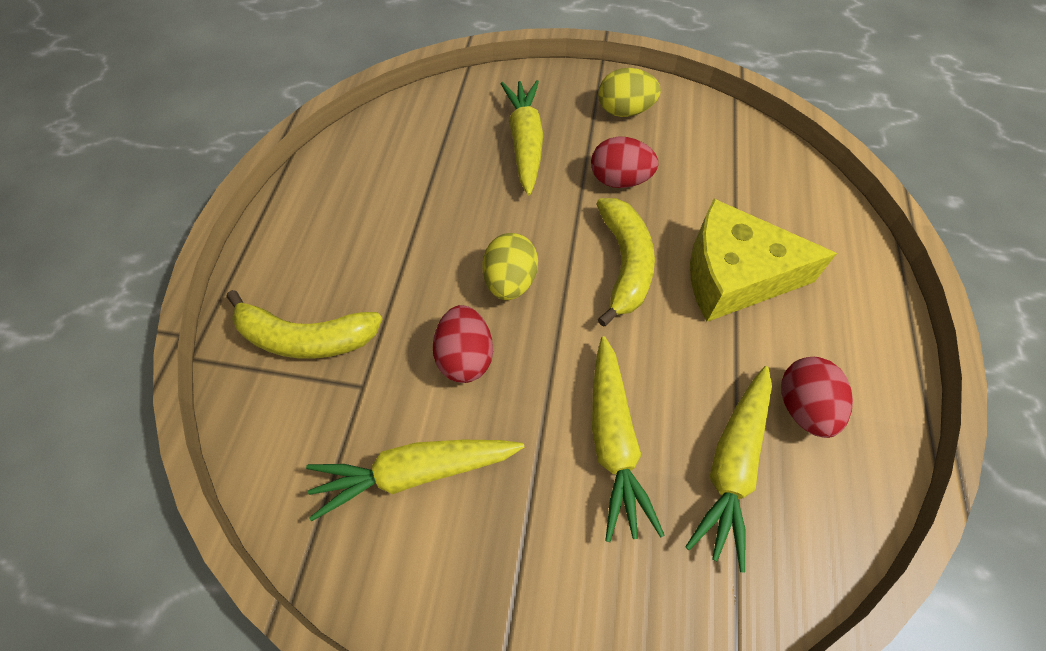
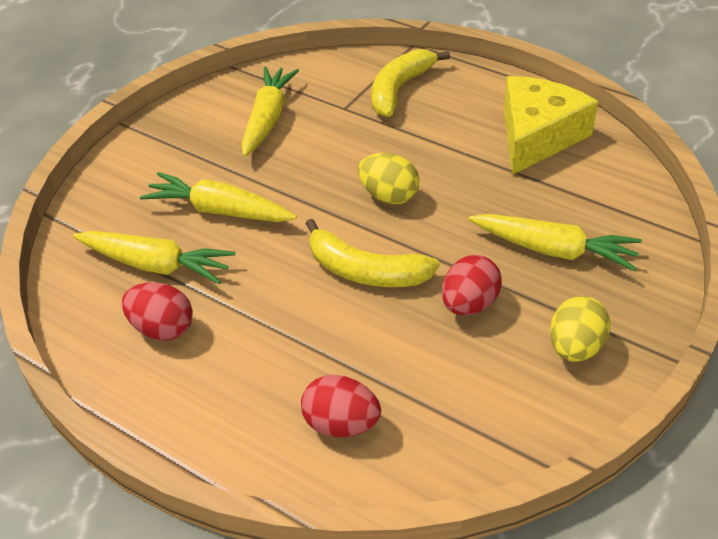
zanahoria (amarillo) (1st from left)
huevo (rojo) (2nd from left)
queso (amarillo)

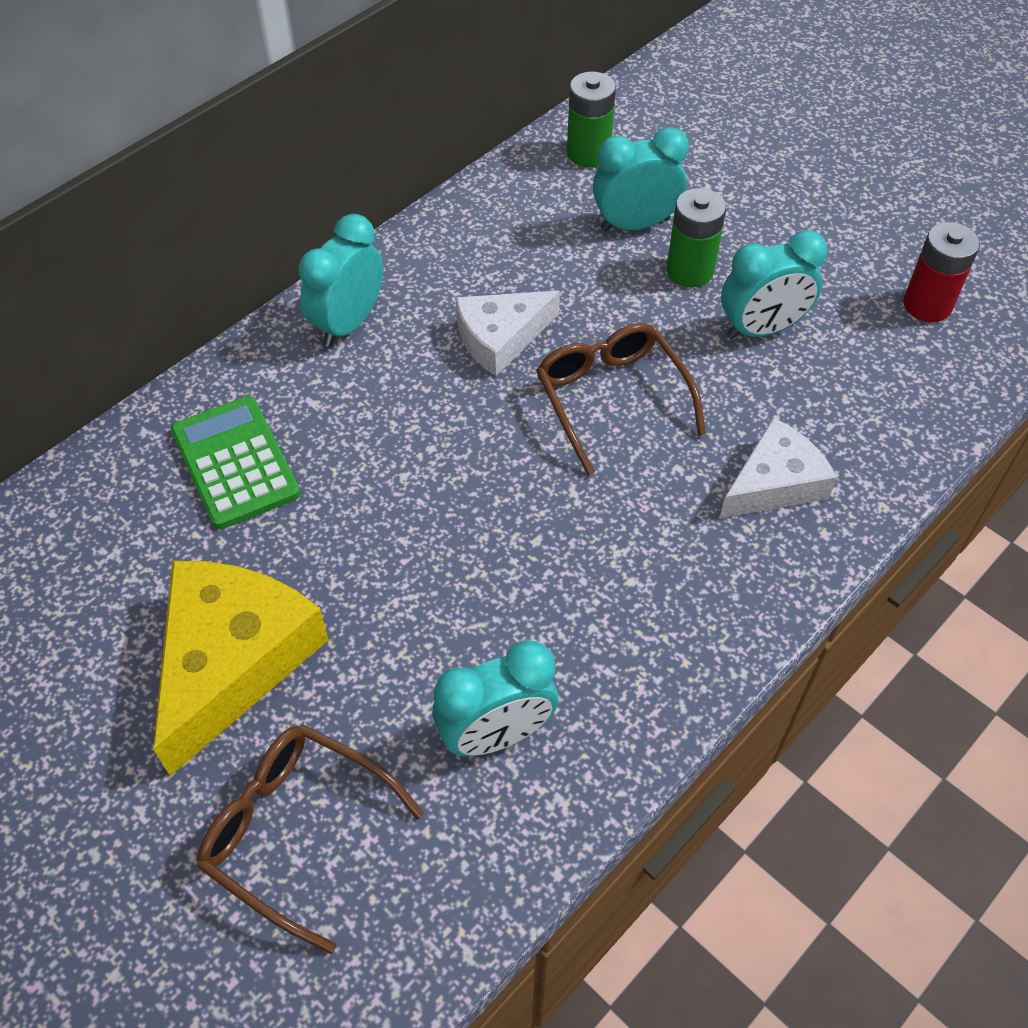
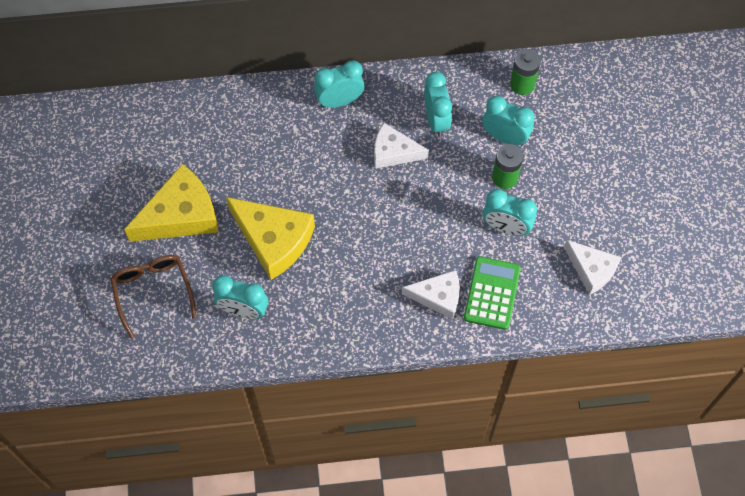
queso (amarillo) (2nd from left)
despertador (turquesa) (3rd from left)
calculadora (verde)
queso (blanco) (3rd from left)
gafas (marrón) (2nd from left in the first image)

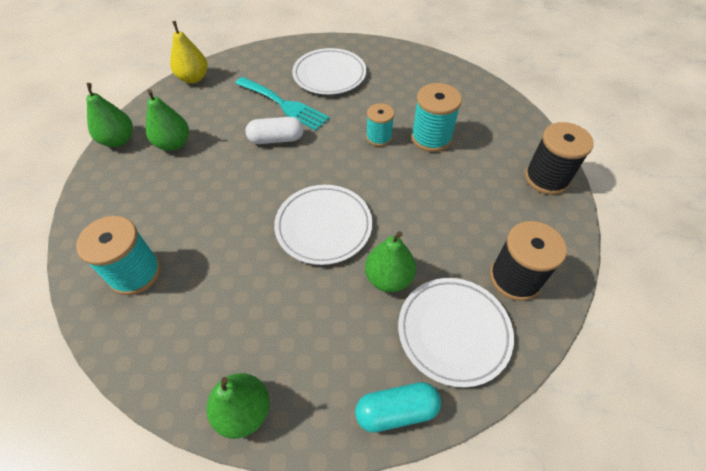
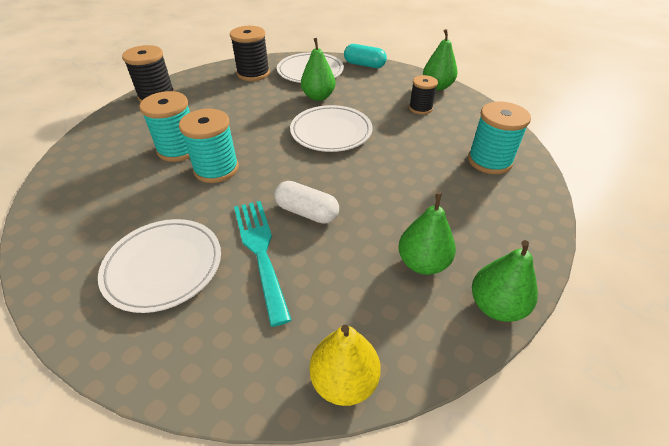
carrete (turquesa) (2nd from left)
carrete (negro) (3rd from left)

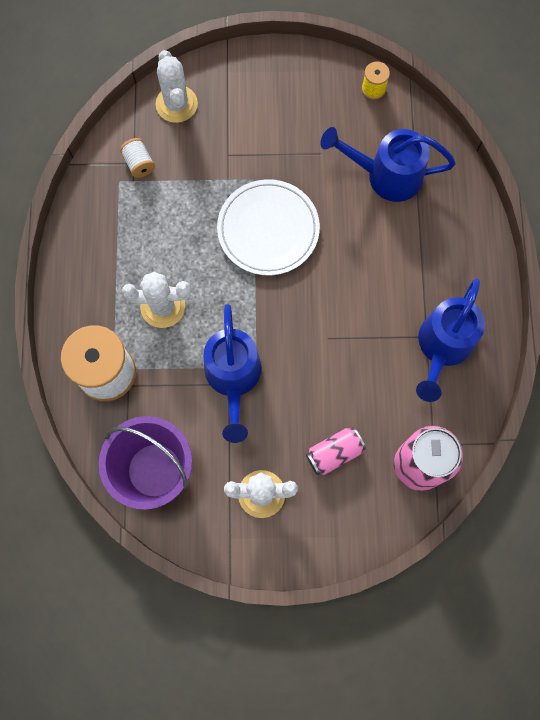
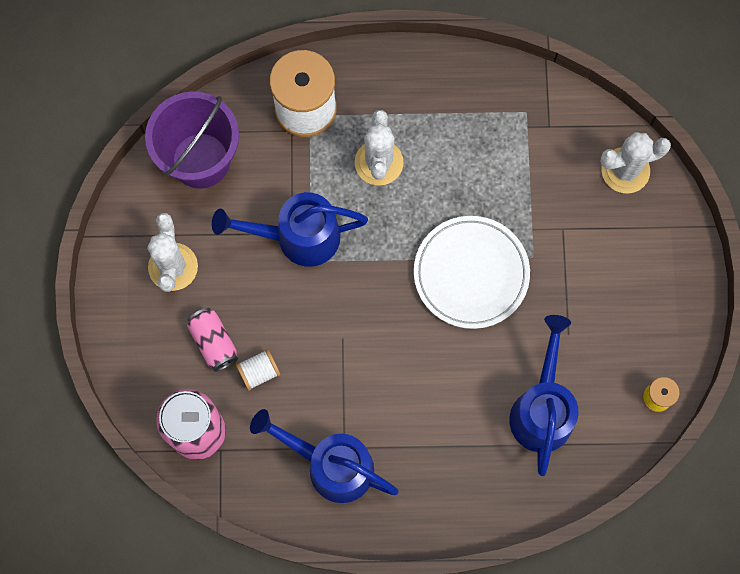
carrete (blanco) (1st from left)

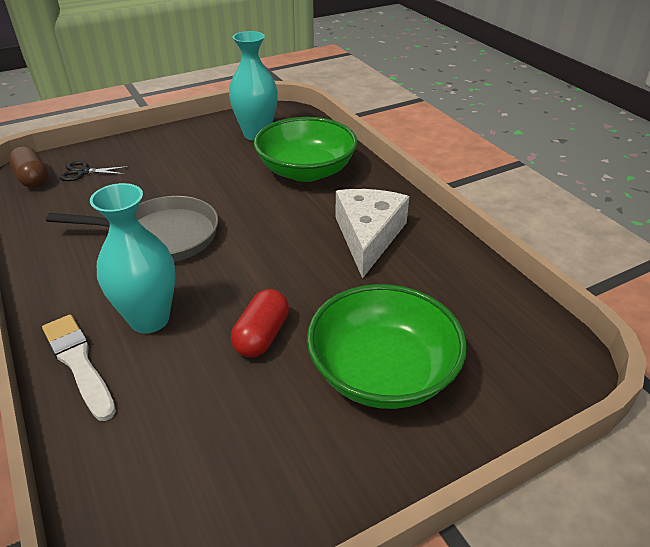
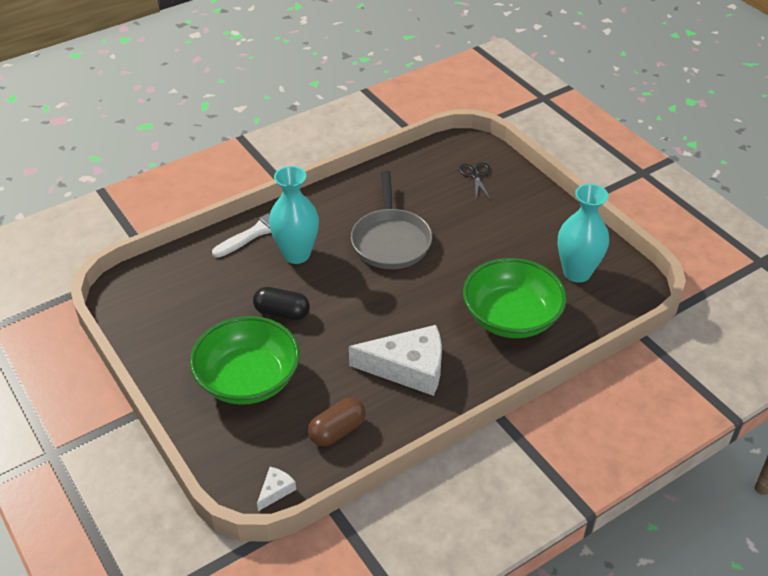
cápsula (negro)
queso (blanco) (1st from left)
cápsula (marrón)

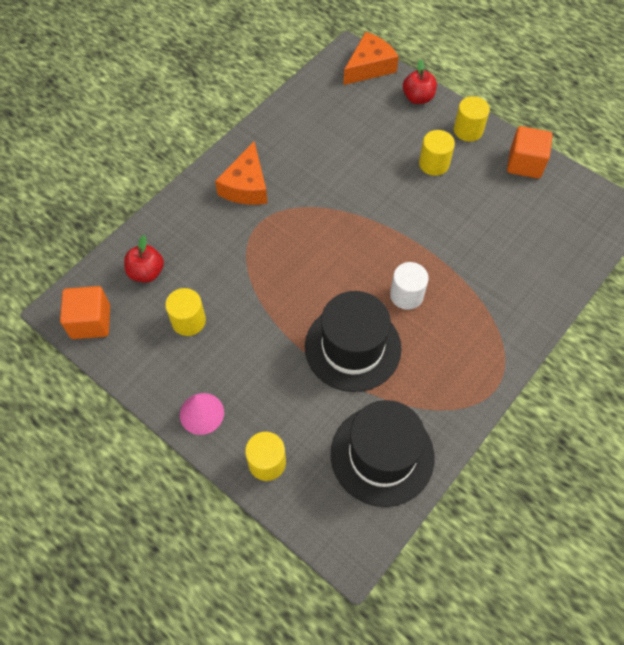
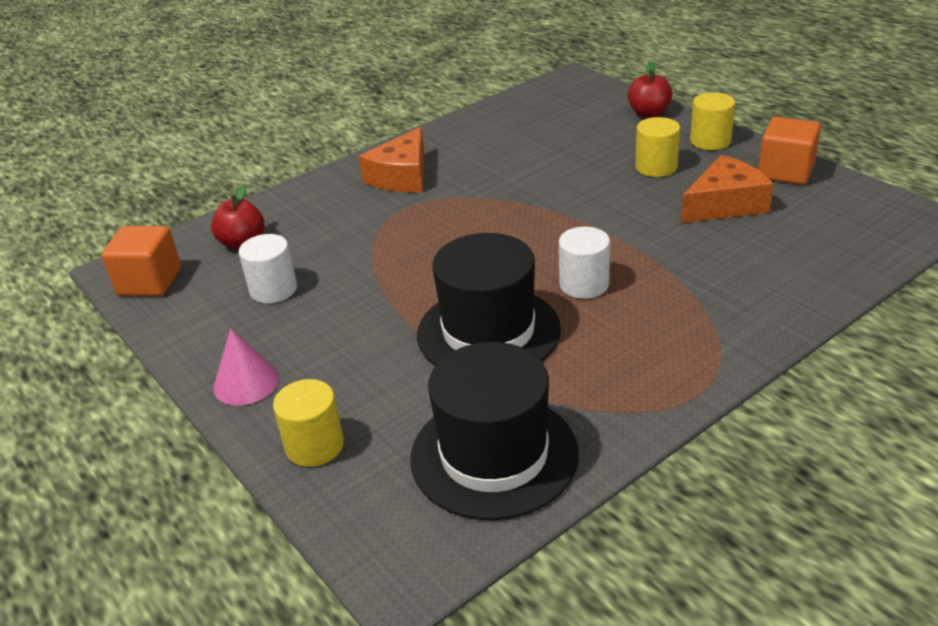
cilindro (blanco) (1st from left)
queso (naranja) (2nd from left)

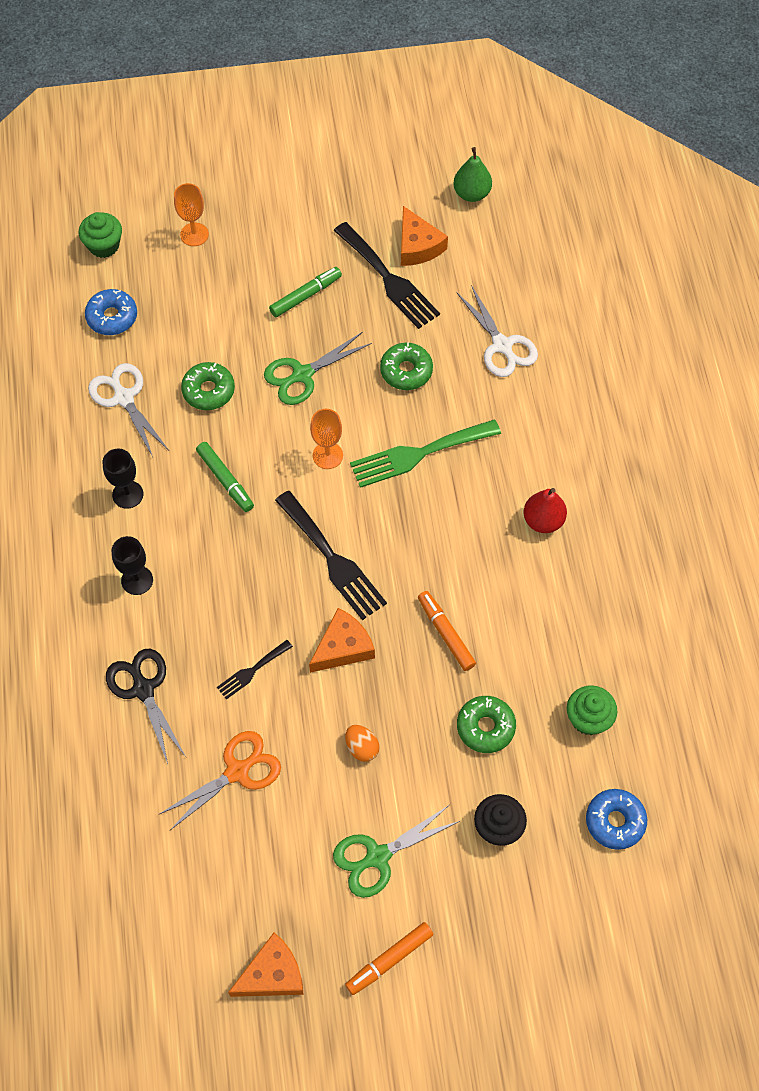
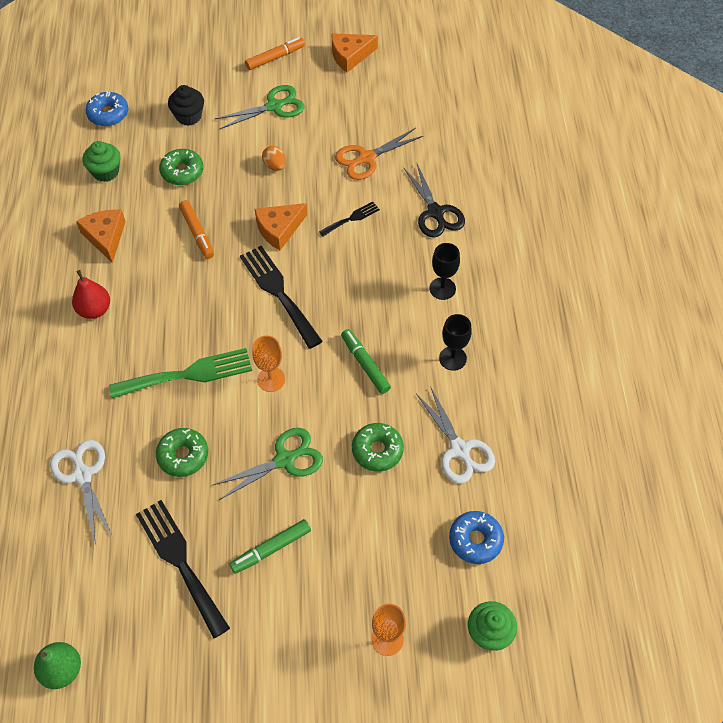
queso (naranja) (1st from left)

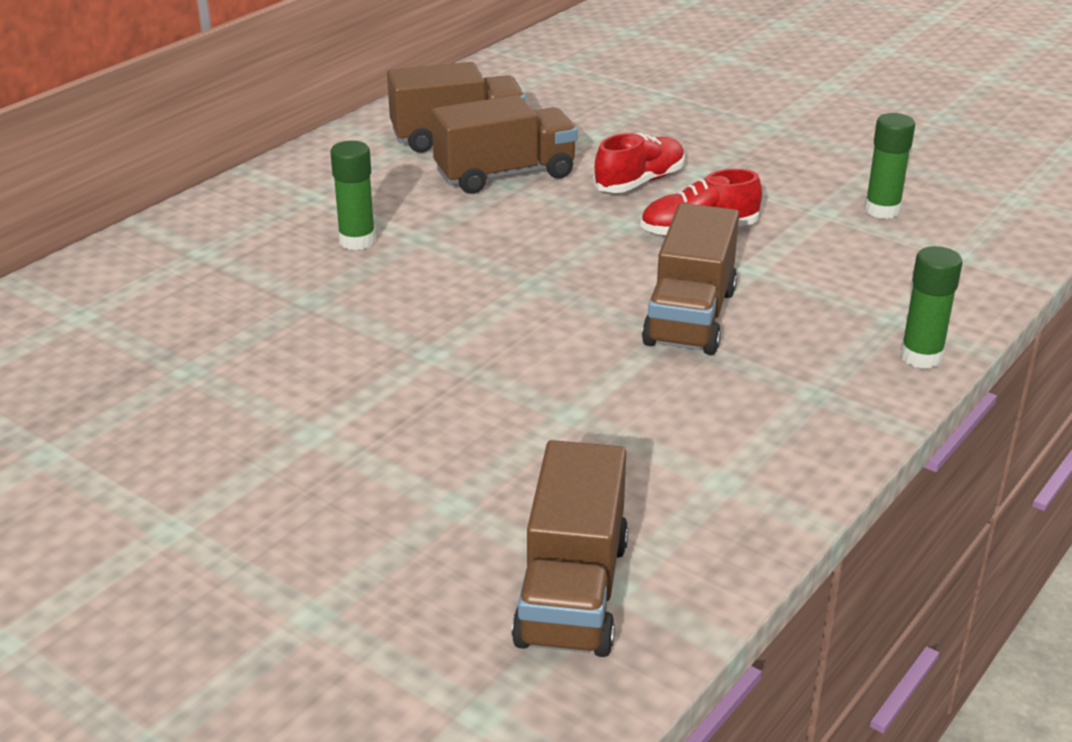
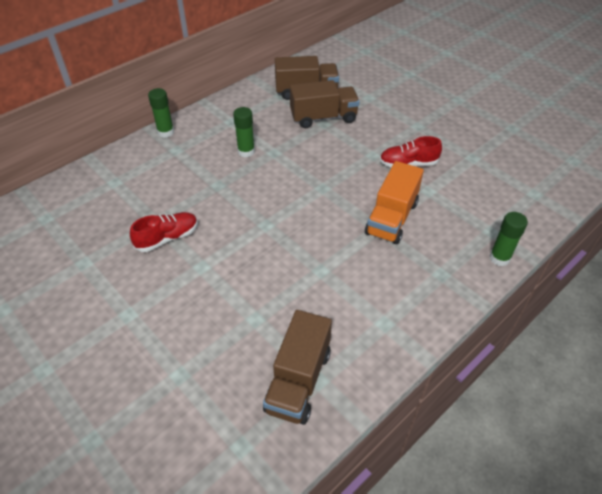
zapato (rojo) (1st from left)
barra de pegamento (verde) (1st from left)
camión (naranja)

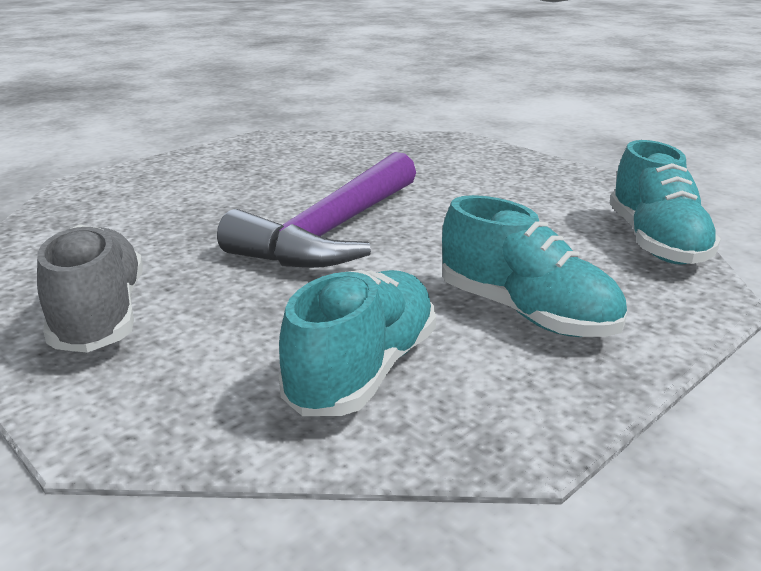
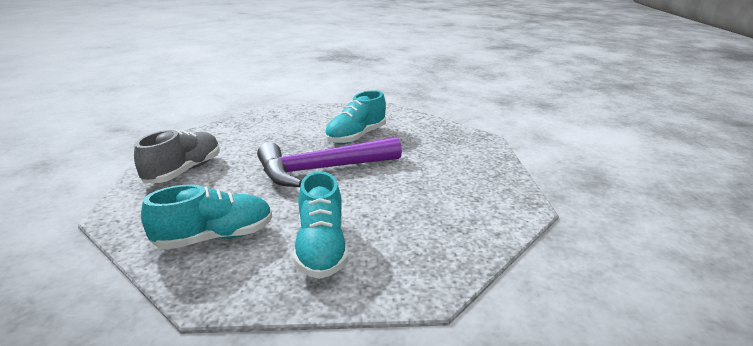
zapato (turquesa) (3rd from left)

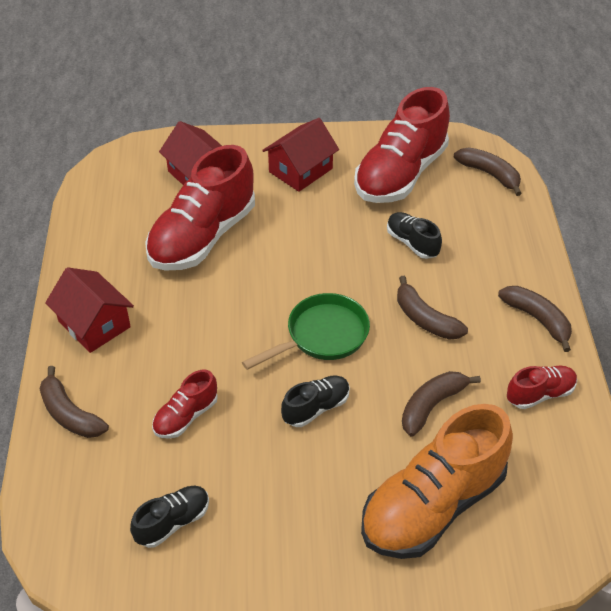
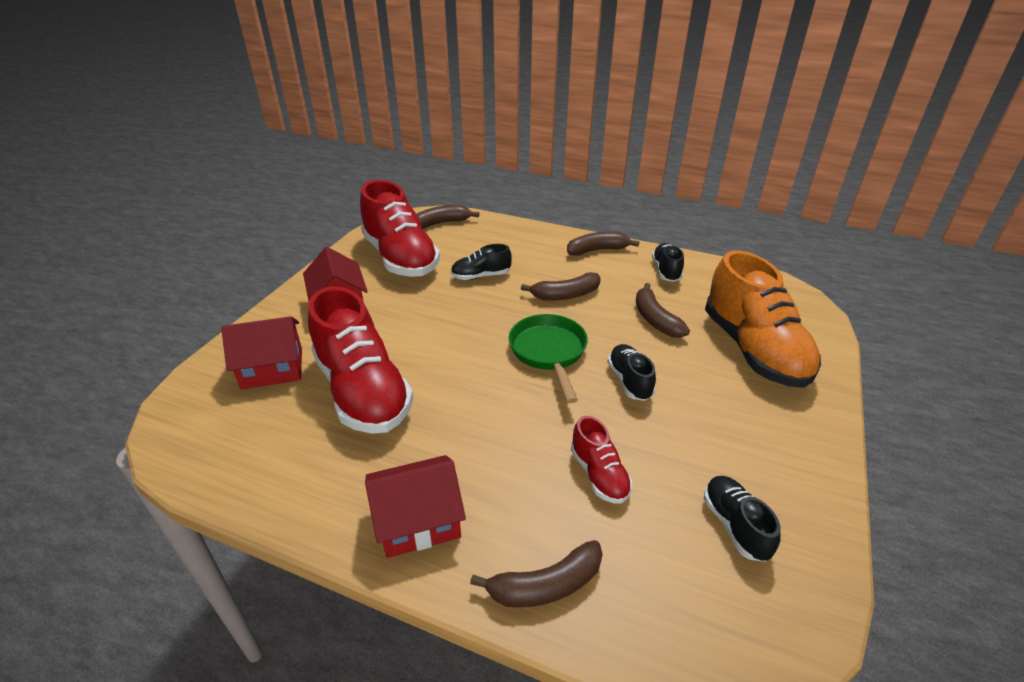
zapato (negro) (3rd from left)

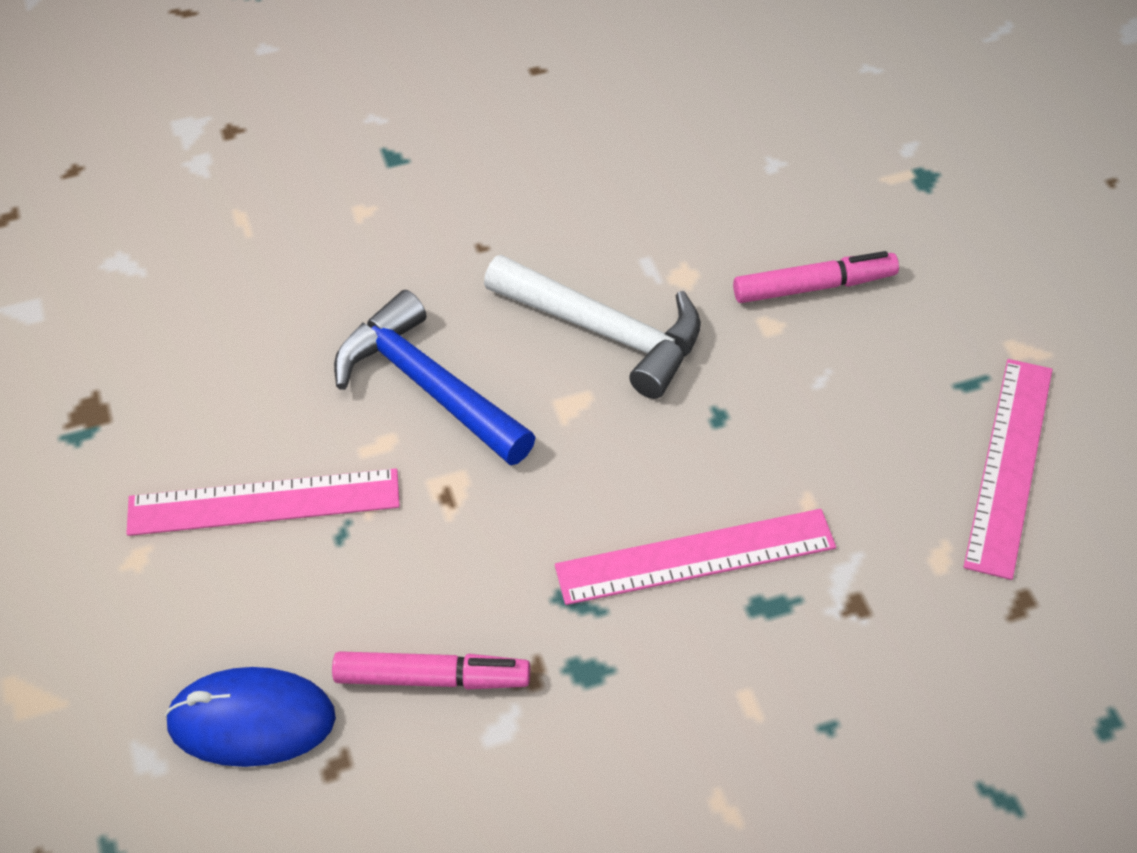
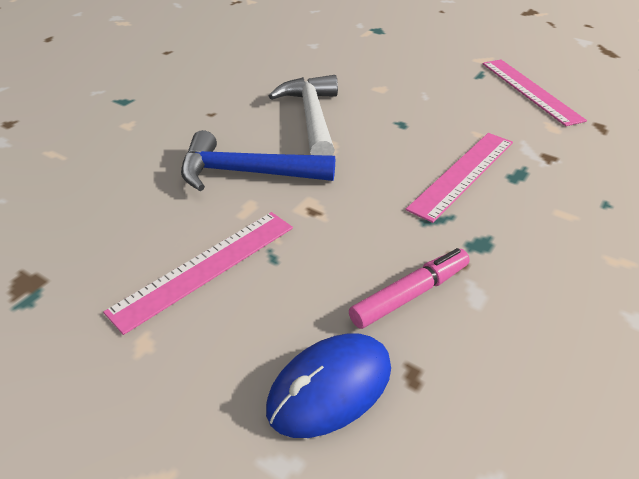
martillo (blanco)
rotulador (rosa) (2nd from left in the first image)

